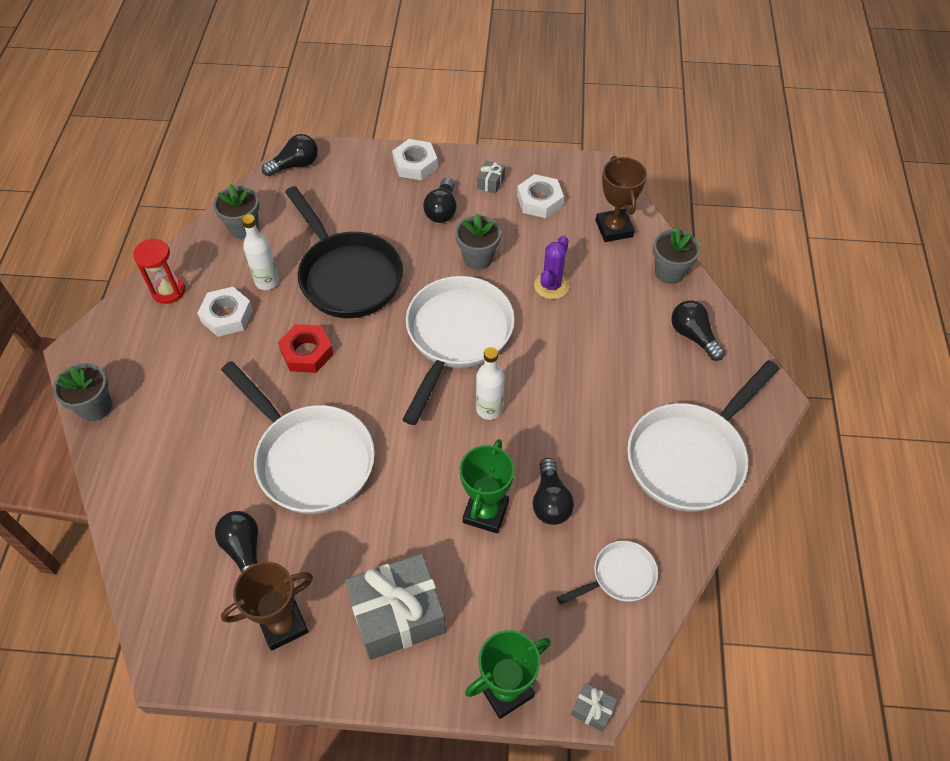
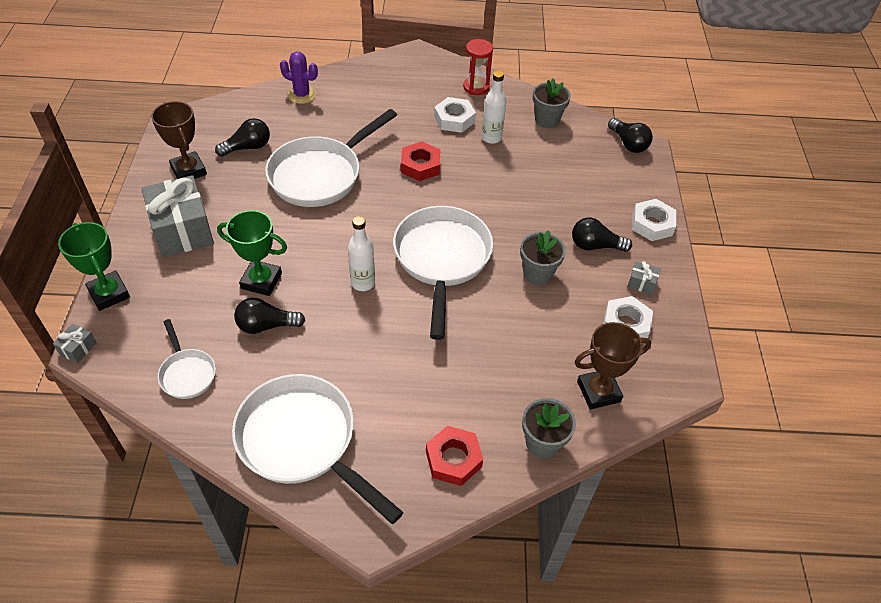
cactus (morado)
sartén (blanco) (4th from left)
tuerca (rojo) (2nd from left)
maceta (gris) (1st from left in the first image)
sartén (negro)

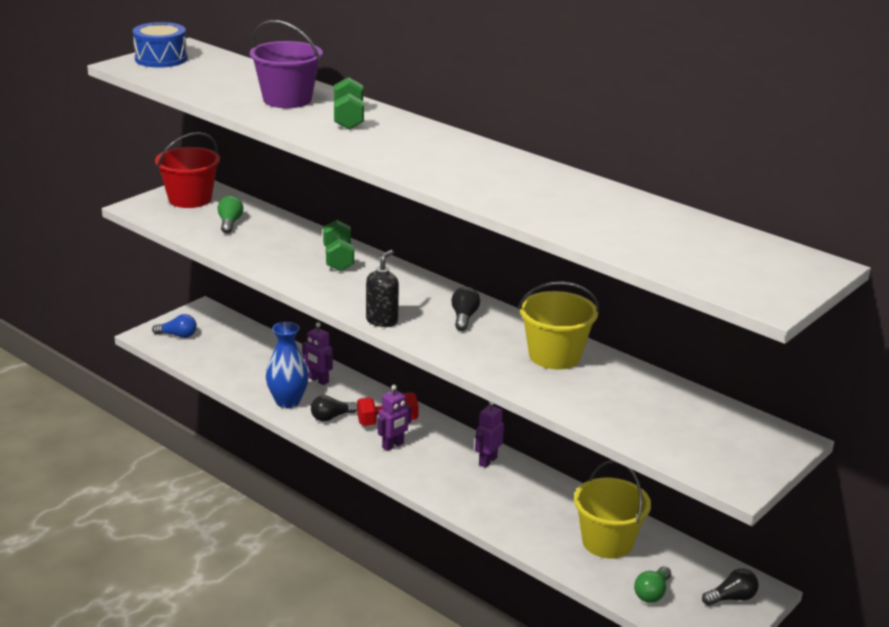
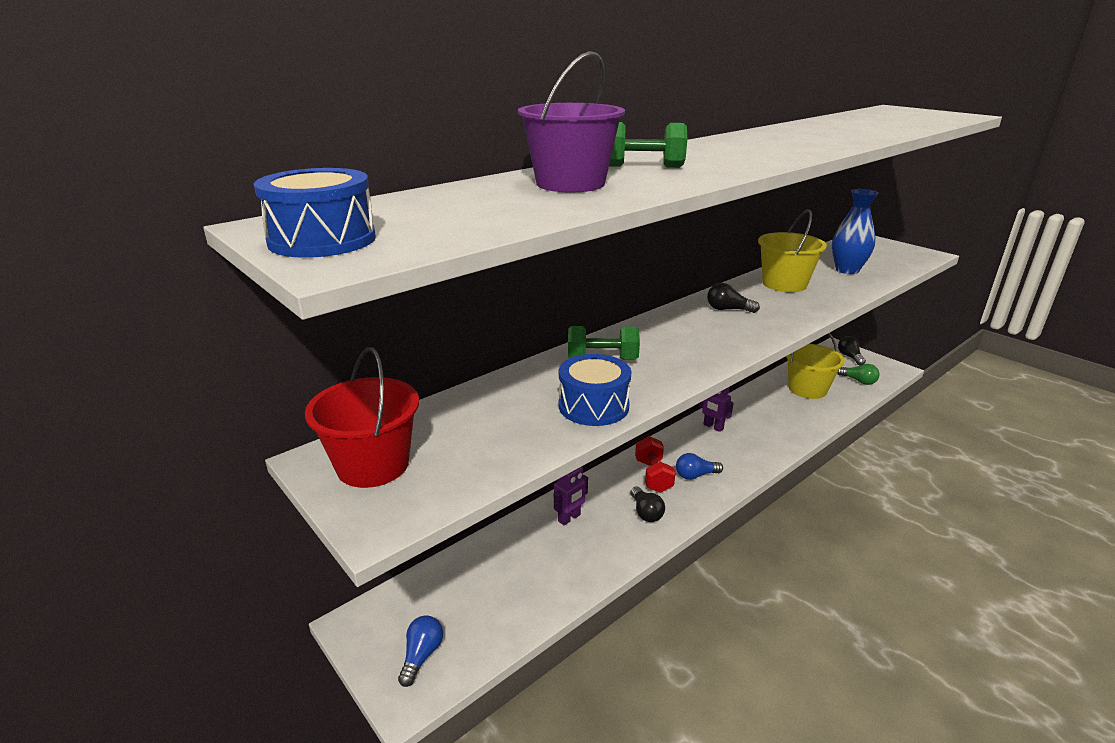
tambor (azul) (2nd from left)
bombilla (azul) (2nd from left)
florero (azul)
bombilla (verde) (1st from left in the first image)
dispensador de jabón (negro)

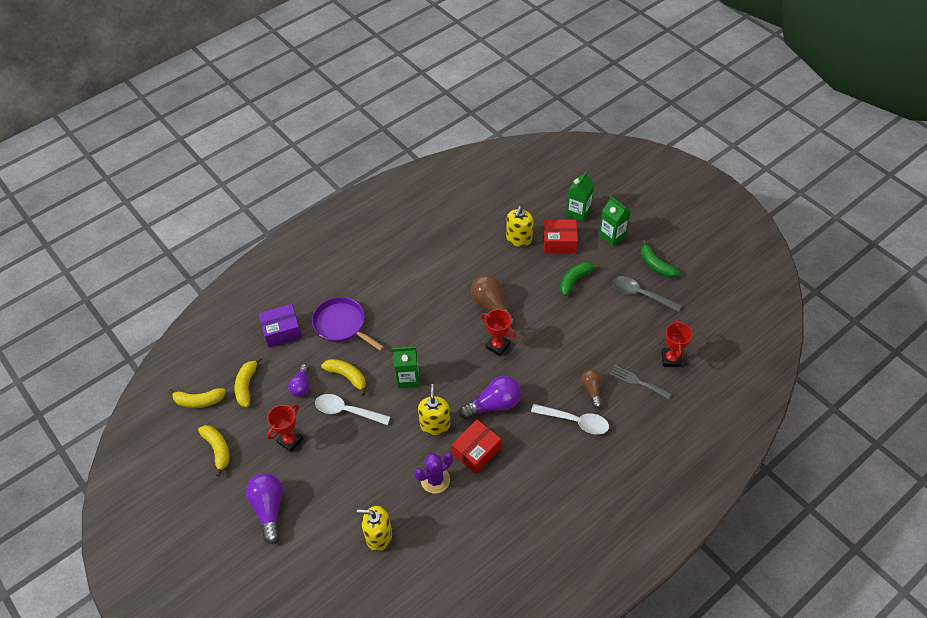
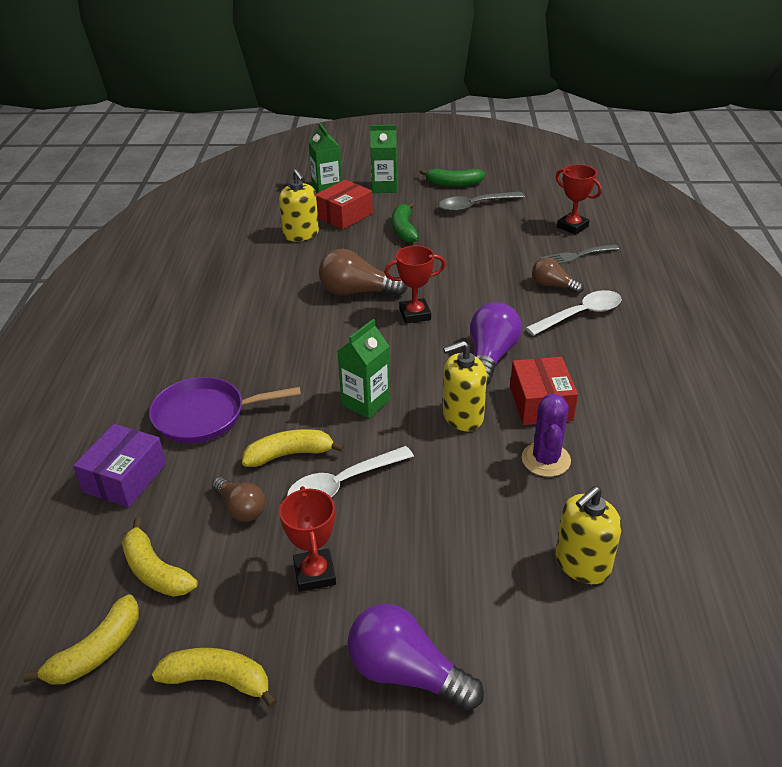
bombilla (marrón) (1st from left)
dispensador de jabón (amarillo) (2nd from left)

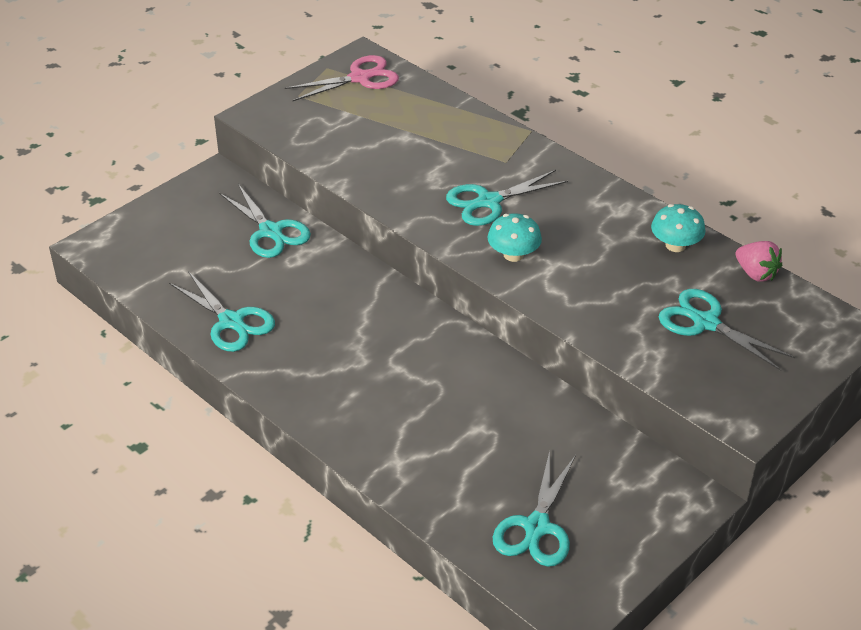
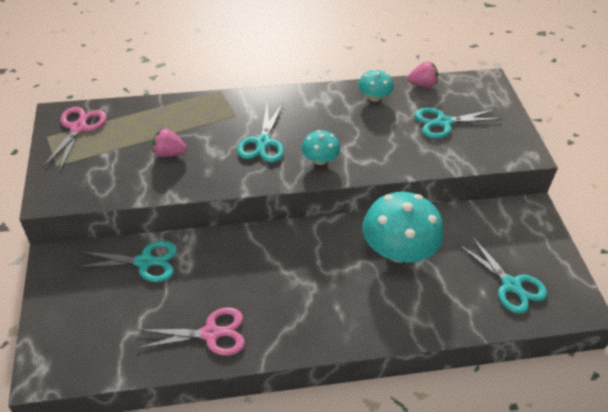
tijeras (rosa) (2nd from left)
fresa (rosa) (1st from left)
seta (turquesa) (3rd from left)

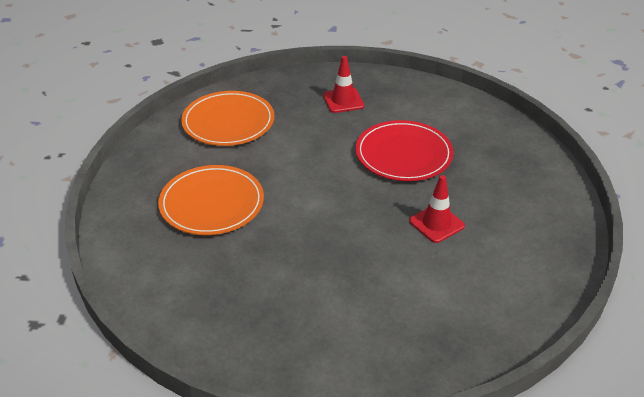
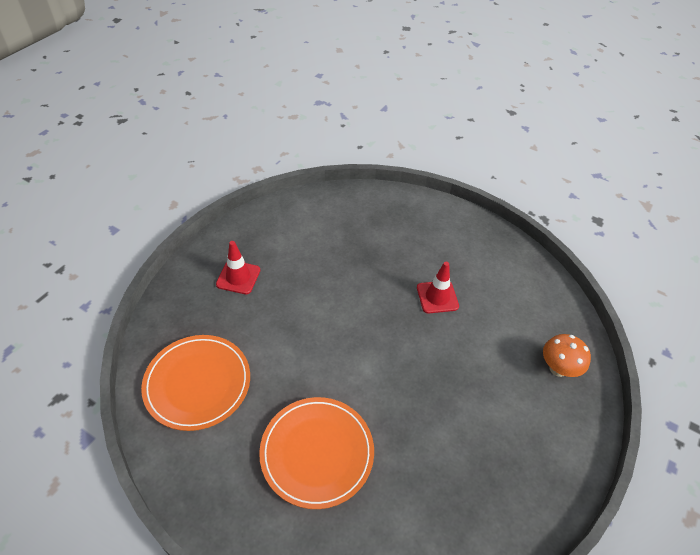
seta (naranja)
plato (rojo)

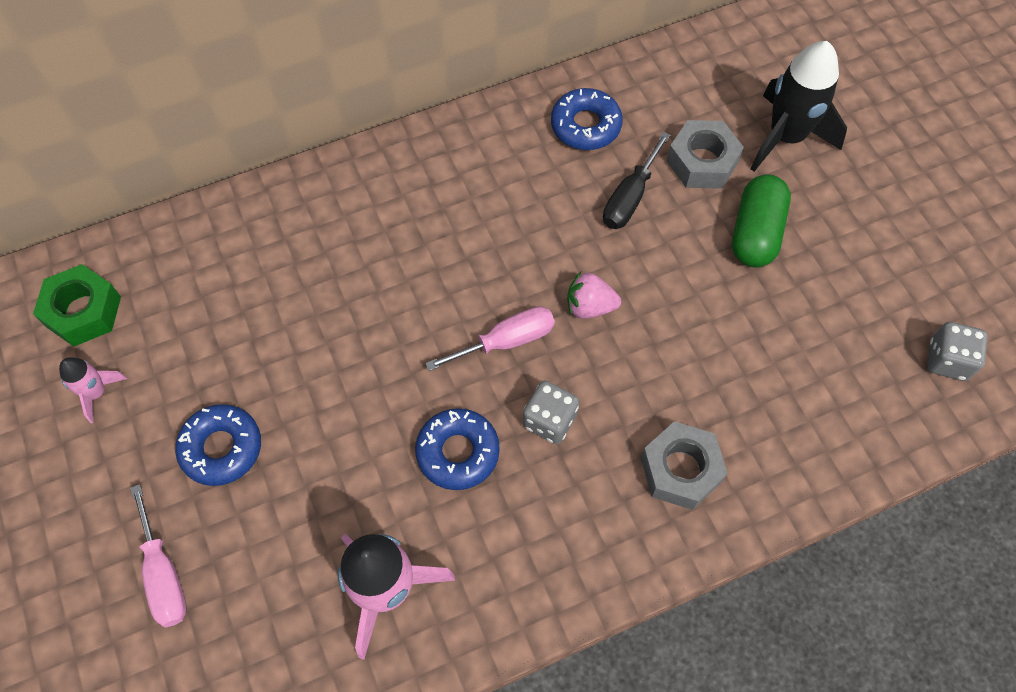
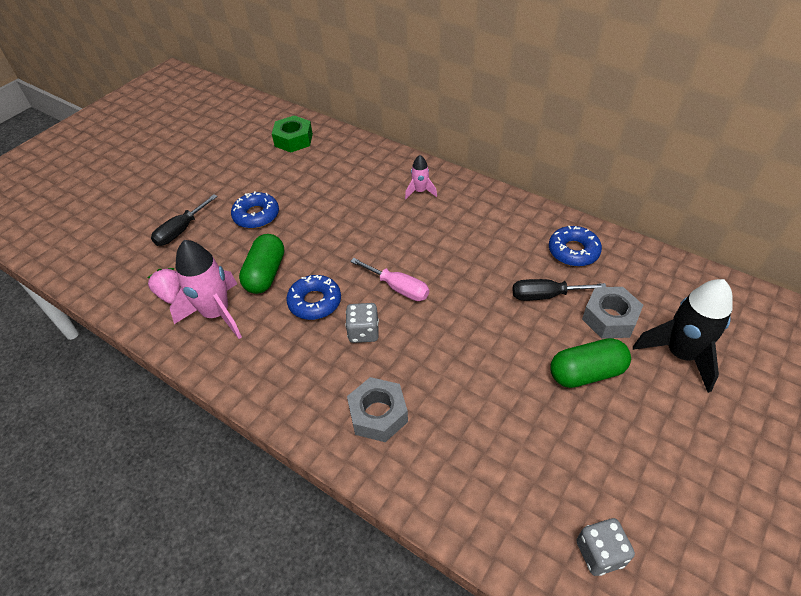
fresa (rosa)
destornillador (negro) (1st from left)
cápsula (verde) (1st from left)
cohete (rosa) (2nd from left)

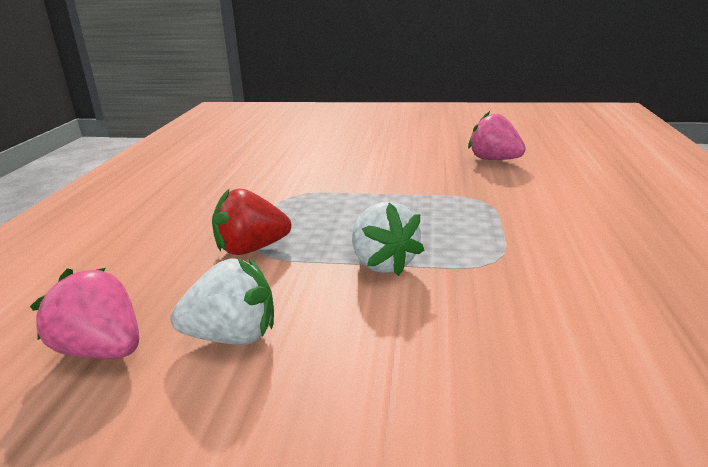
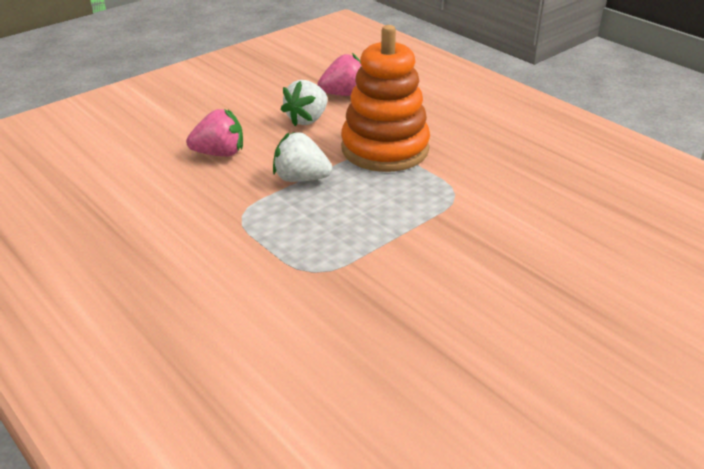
fresa (rosa) (1st from left)
juguete apilable (naranja)

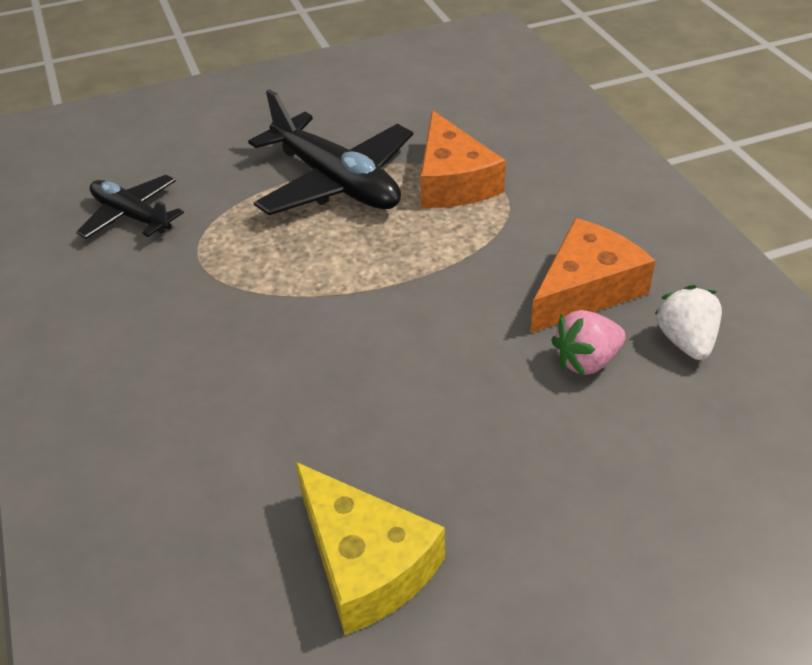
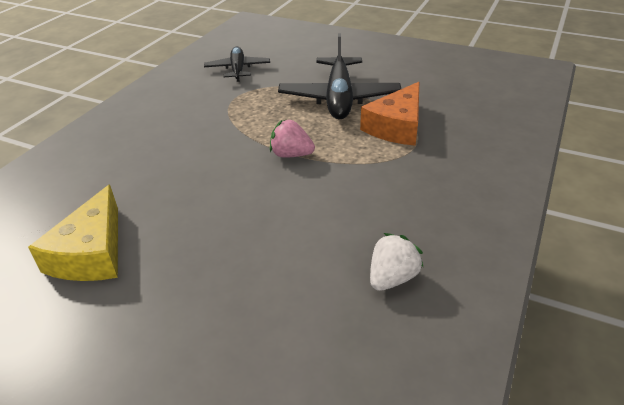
fresa (rosa)
queso (naranja) (2nd from left in the first image)

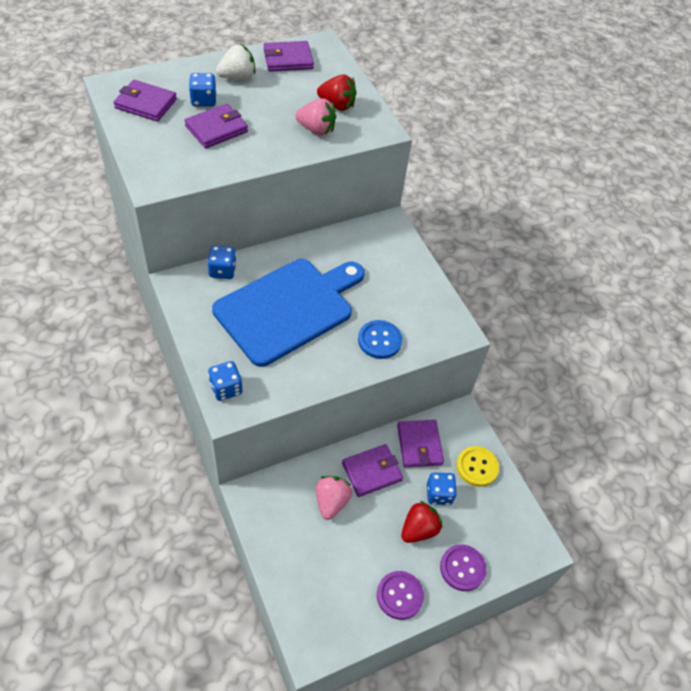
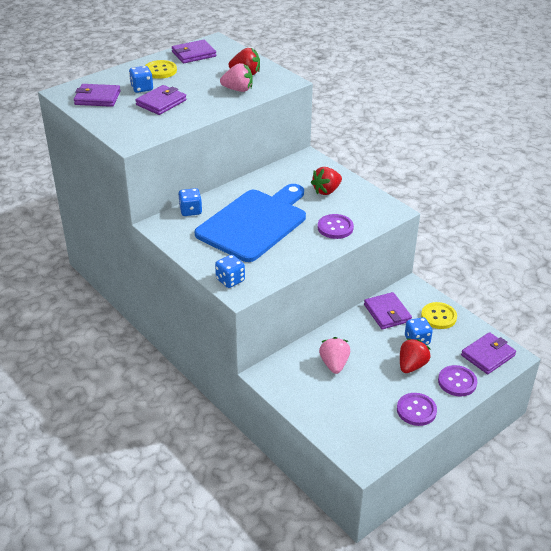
botón (amarillo) (1st from left)
fresa (rojo) (2nd from left)
botón (morado) (1st from left)
cartera (morado) (5th from left)

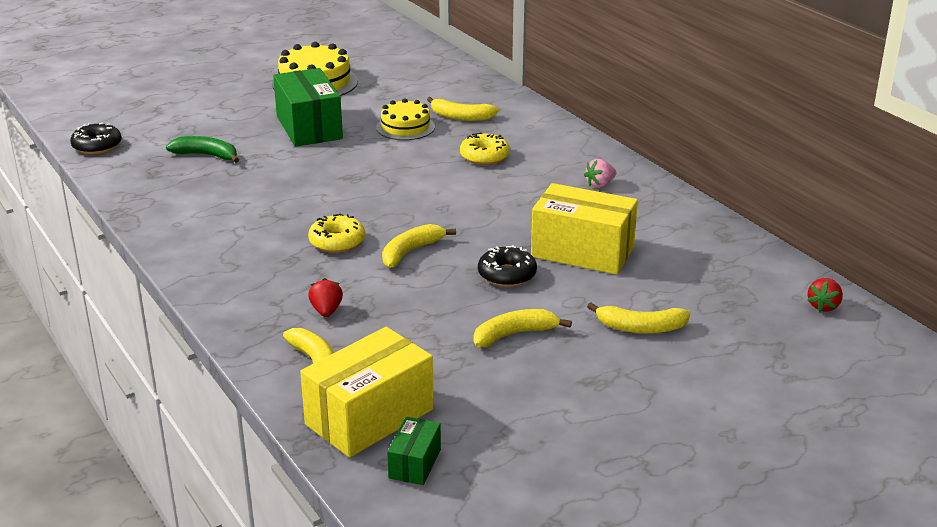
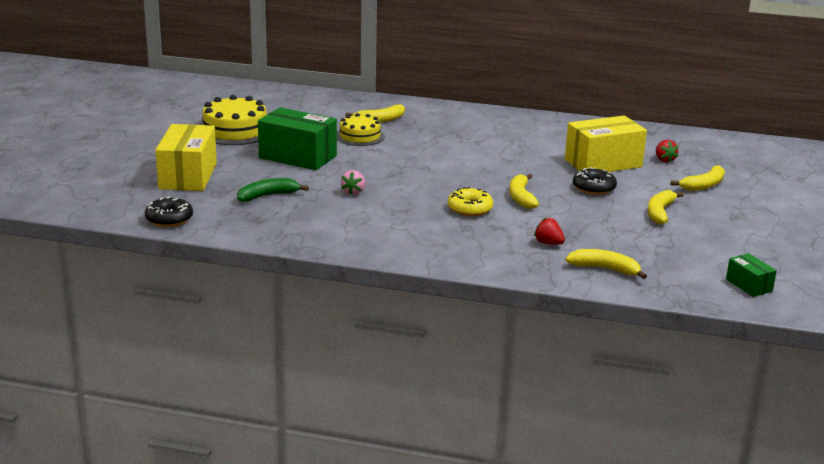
caja (amarillo) (1st from left)
fresa (rosa)
fresa (rojo) (2nd from left)
rosquilla (amarillo) (2nd from left in the first image)

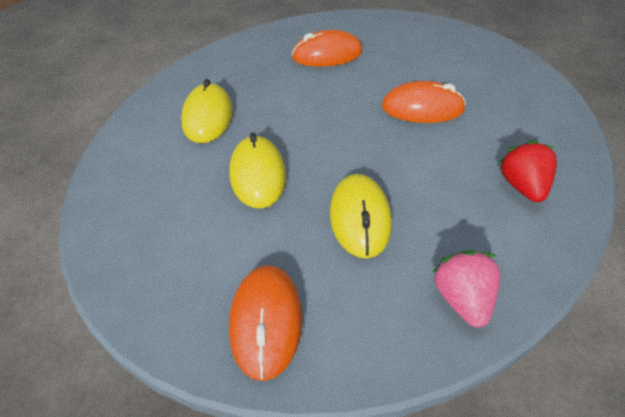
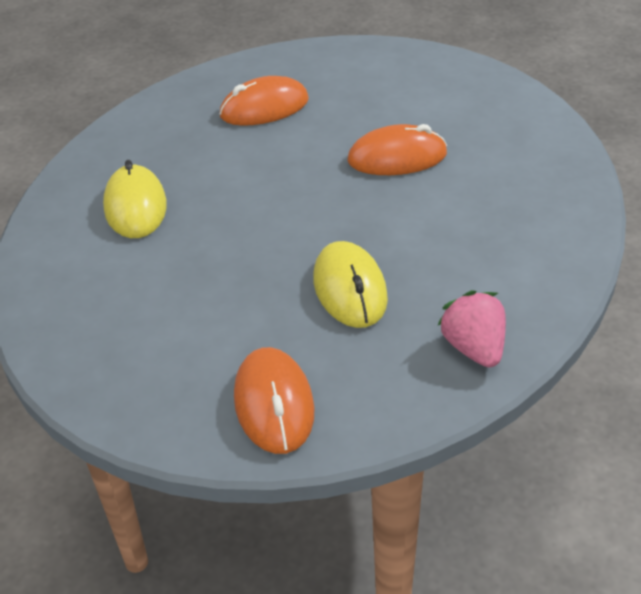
ratón (amarillo) (2nd from left in the first image)
fresa (rojo)

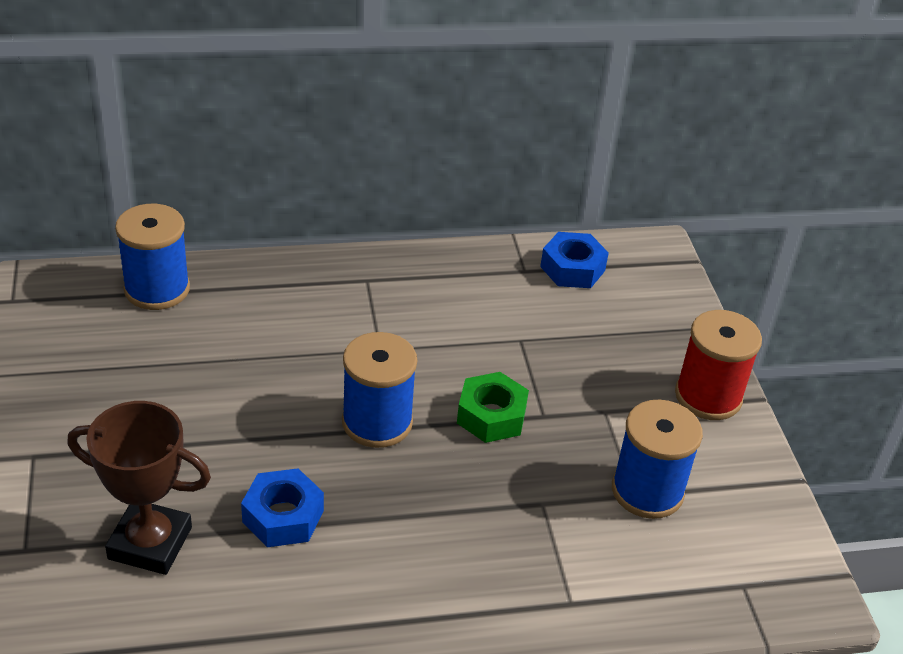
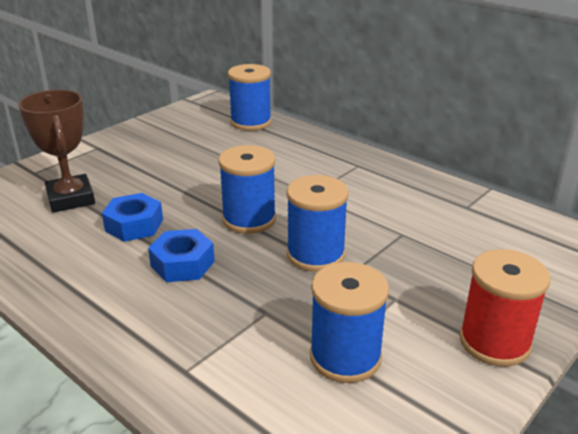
tuerca (azul) (2nd from left)
carrete (azul) (3rd from left)

